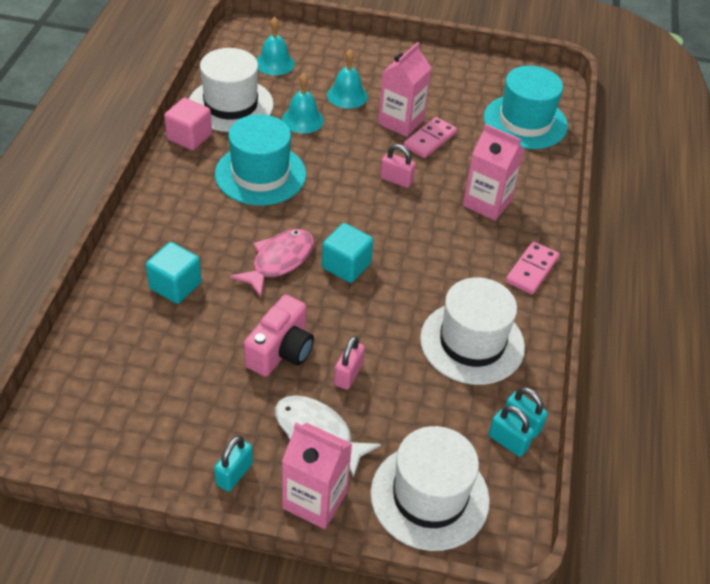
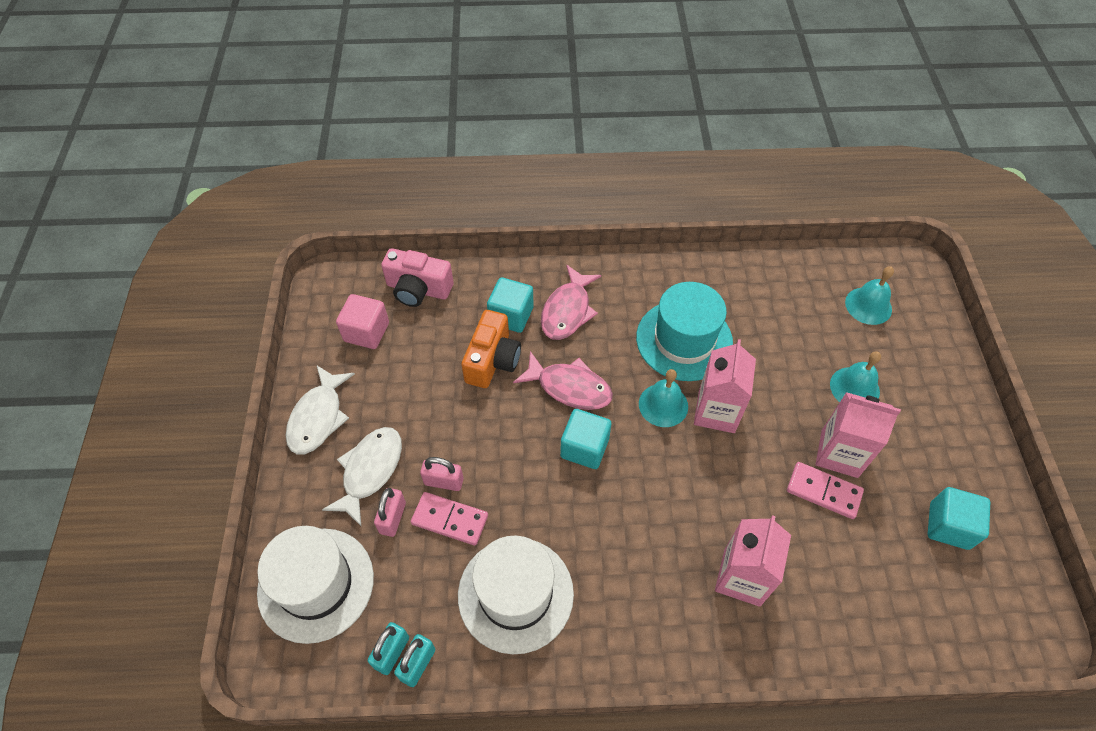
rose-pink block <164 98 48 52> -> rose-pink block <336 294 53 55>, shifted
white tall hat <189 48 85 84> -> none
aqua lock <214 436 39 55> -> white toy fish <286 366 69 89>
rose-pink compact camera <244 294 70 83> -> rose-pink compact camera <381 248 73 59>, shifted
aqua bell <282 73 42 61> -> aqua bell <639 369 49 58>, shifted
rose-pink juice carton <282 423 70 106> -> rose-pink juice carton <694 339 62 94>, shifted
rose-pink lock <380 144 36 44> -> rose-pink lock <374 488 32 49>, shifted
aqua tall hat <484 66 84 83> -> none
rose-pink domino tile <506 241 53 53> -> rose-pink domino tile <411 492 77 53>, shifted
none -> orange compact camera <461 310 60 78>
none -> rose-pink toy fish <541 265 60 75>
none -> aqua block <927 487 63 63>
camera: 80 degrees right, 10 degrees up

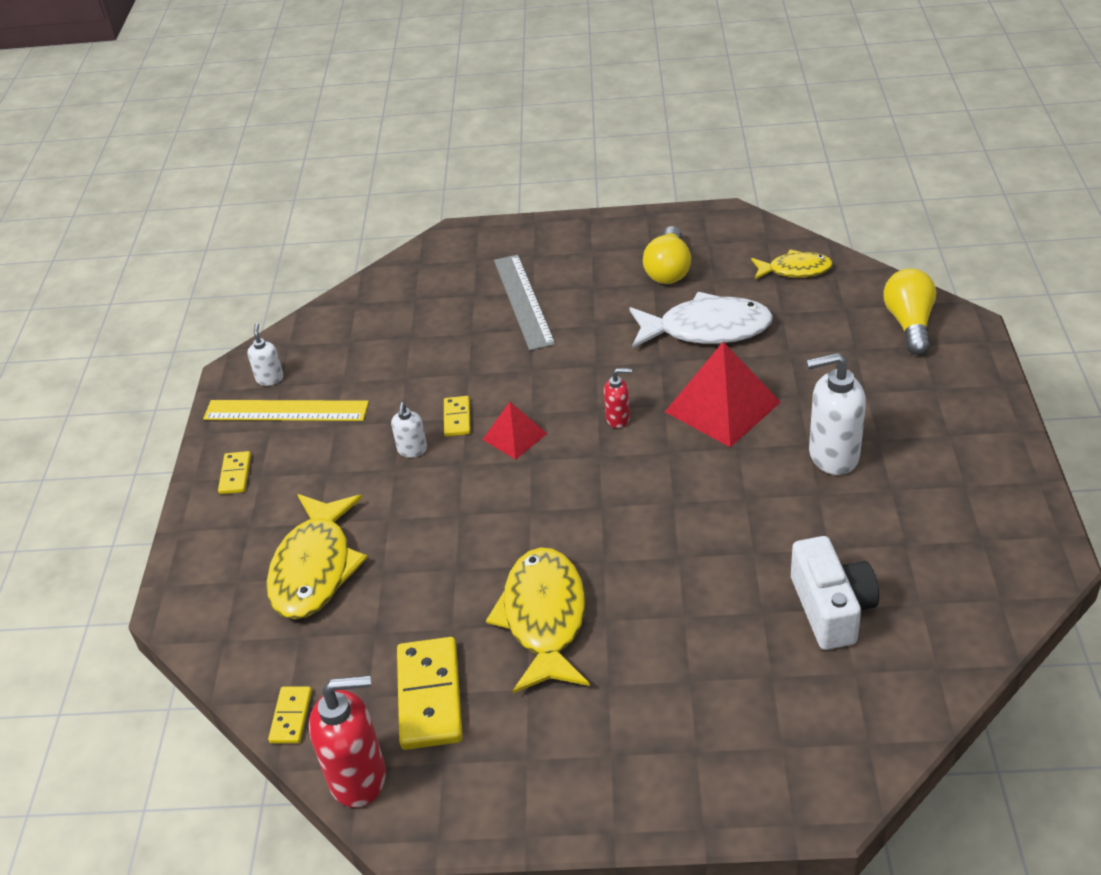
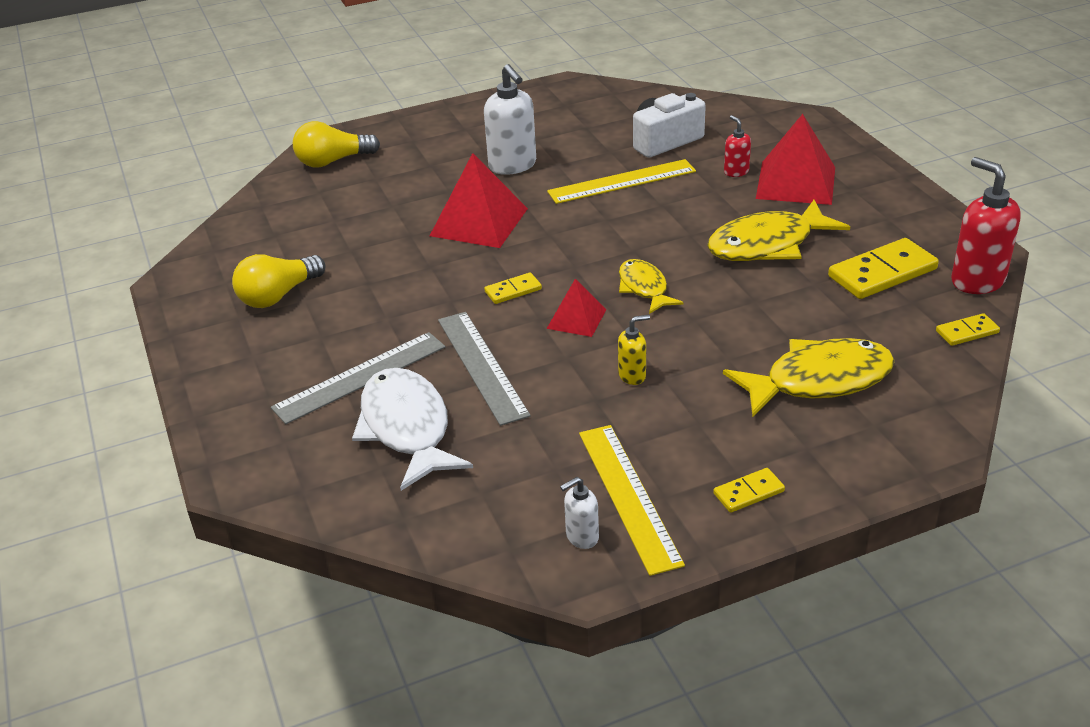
white soap pump <391 402 36 56> -> golden soap pump <618 315 32 70>
golden domino tile <444 396 27 41> -> golden domino tile <484 272 58 32>, shifted
scarlet soap pump <604 368 28 60> -> scarlet soap pump <724 115 27 62>, shifted
white toy fish <629 292 144 56> -> white toy fish <352 368 121 123>, shifted
golden lightbulb <643 226 48 58> -> golden lightbulb <232 254 94 54>, 150 degrees clockwise
golden toy fish <751 250 82 29> -> golden toy fish <619 259 65 55>, shifted
none -> grey measuring stick <438 312 93 114>
none -> golden measuring stick <547 159 149 45>
none -> scarlet pyramid shape <756 114 79 91>
camera: 115 degrees left, 5 degrees down

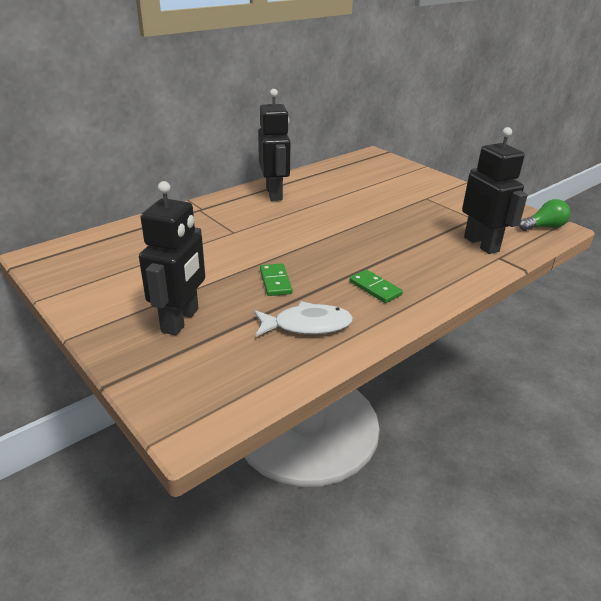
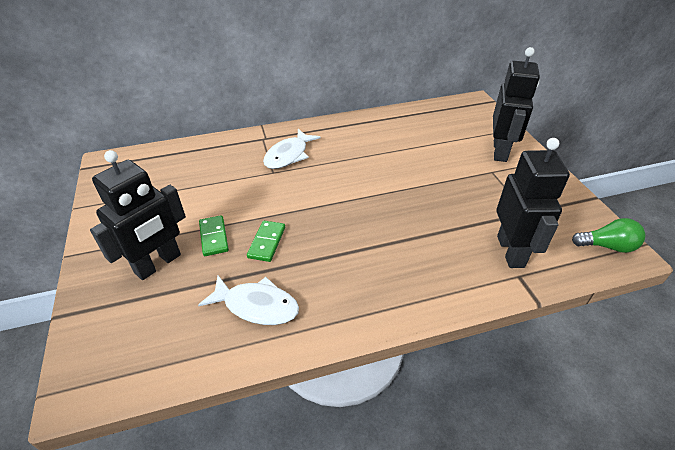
jet-black toy robot <258 89 32 112> -> jet-black toy robot <493 47 47 115>, shifted
leaf-green domino tile <350 269 53 34> -> leaf-green domino tile <199 215 30 41>, shifted
none -> white toy fish <263 129 58 40>
camera: 25 degrees right, 10 degrees up

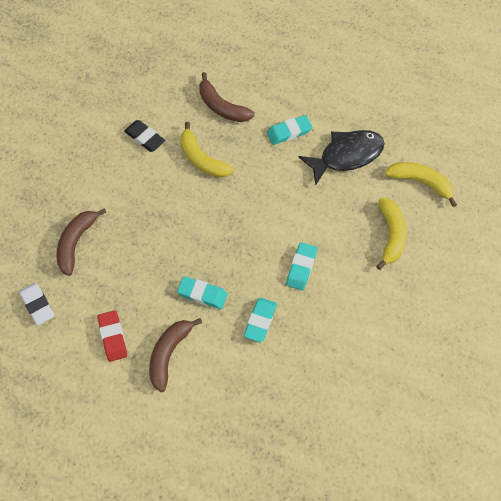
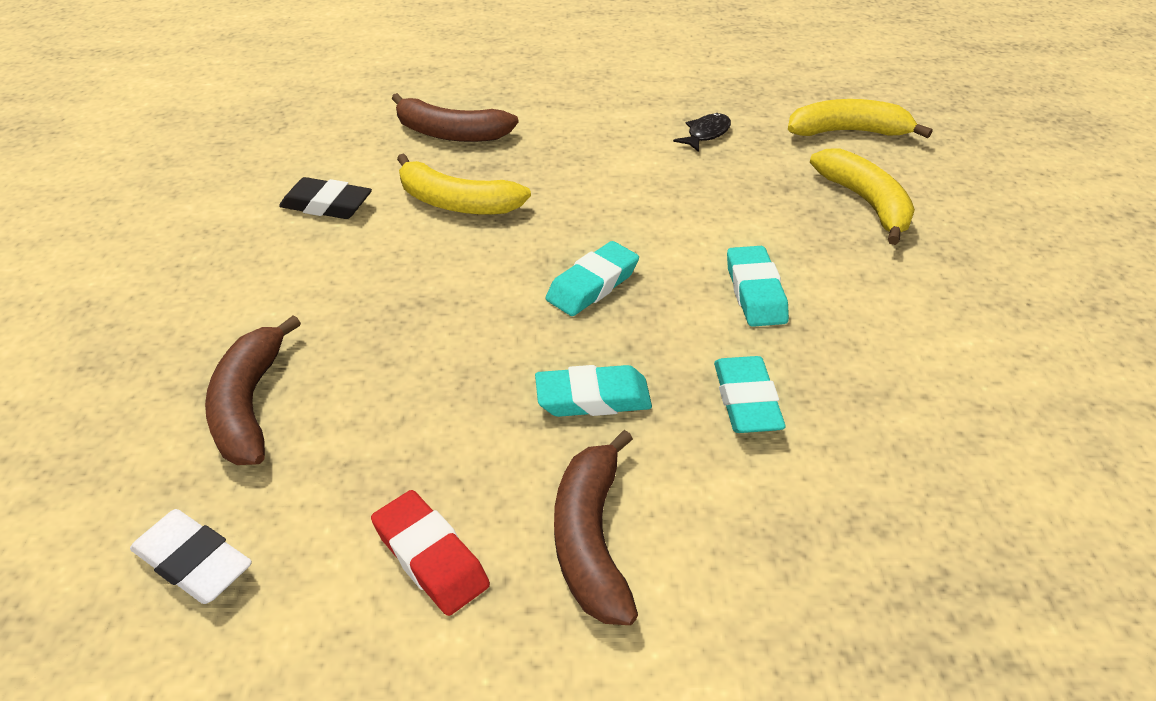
aqua gum eraser <267 115 46 30> -> aqua gum eraser <546 241 93 75>, shifted
jet-black toy fish <299 130 86 56> -> jet-black toy fish <673 113 58 39>, x0.45
camera: 25 degrees left, 20 degrees down

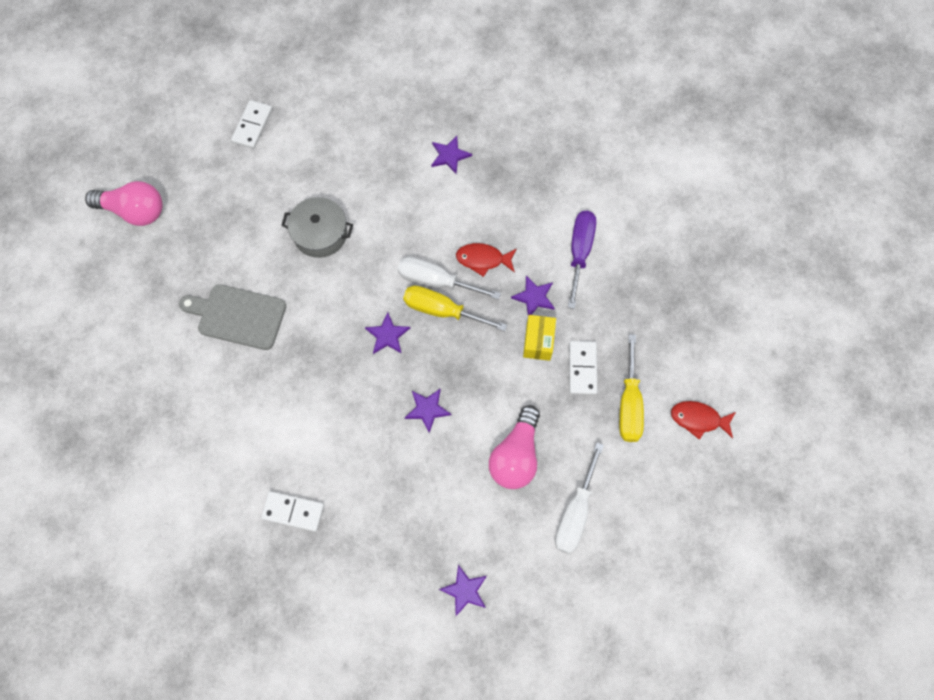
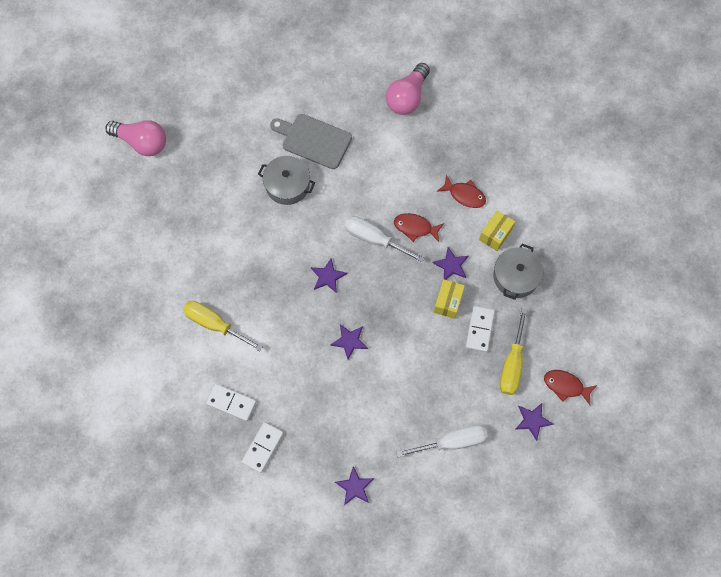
grey bread board <179 284 107 66> -> grey bread board <270 114 82 55>, shifted
white domino tile <231 100 41 49> -> white domino tile <242 422 42 51>, shifted
golden hand screwdriver <403 285 104 46> -> golden hand screwdriver <183 301 80 50>, shifted
purple star <431 136 41 38> -> purple star <515 403 38 38>, shifted
rose-pink lightbulb <489 405 51 84> -> rose-pink lightbulb <386 63 44 52>, shifted
white hand screwdriver <555 443 49 111> -> white hand screwdriver <396 425 92 32>, 135 degrees counterclockwise
purple hand screwdriver <568 211 28 98> -> golden parcel <479 210 36 41>
none -> scarlet toy fish <437 175 49 33>
none -> grey stockpot <493 244 50 56>
camera: 10 degrees right, 0 degrees up

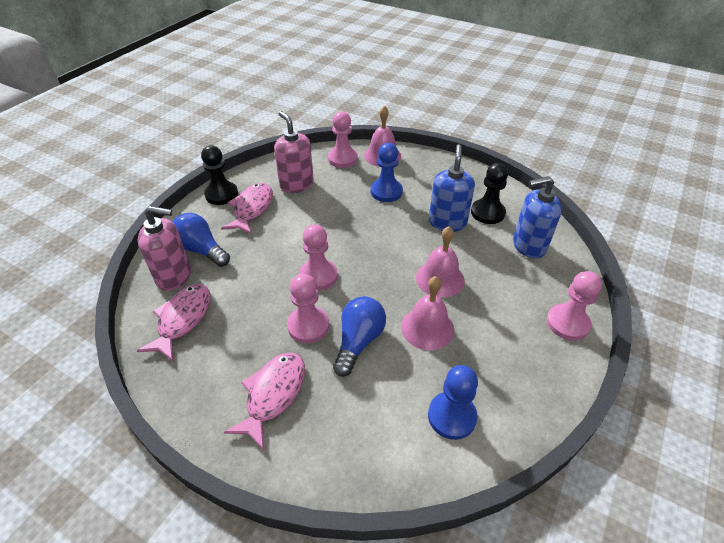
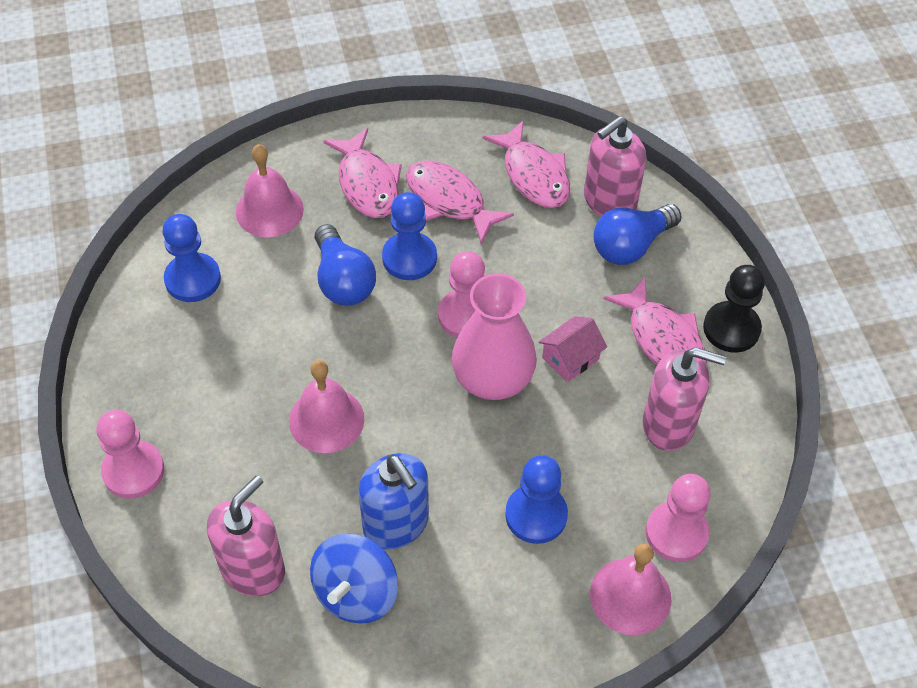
blue lightbulb <173 213 57 54> -> blue lightbulb <593 204 89 61>, 150 degrees clockwise
rose-pink pawn <287 274 42 69> -> blue pawn <382 192 55 88>
rose-pink bell <401 276 53 74> -> rose-pink bell <236 144 68 93>, shifted
jet-black pawn <471 163 37 61> -> blue toy top <310 534 88 90>
blue soap pump <513 176 49 83> -> rose-pink soap pump <207 476 78 120>
none -> rose-pink toy fish <406 160 108 84>
none -> rose-pink flower vase <452 273 85 127>
none -> rose-pink house <539 316 68 66>
camera: 135 degrees right, 10 degrees up

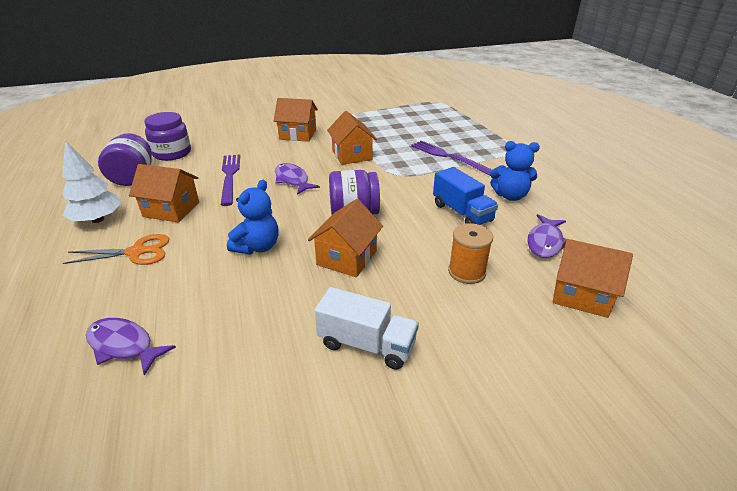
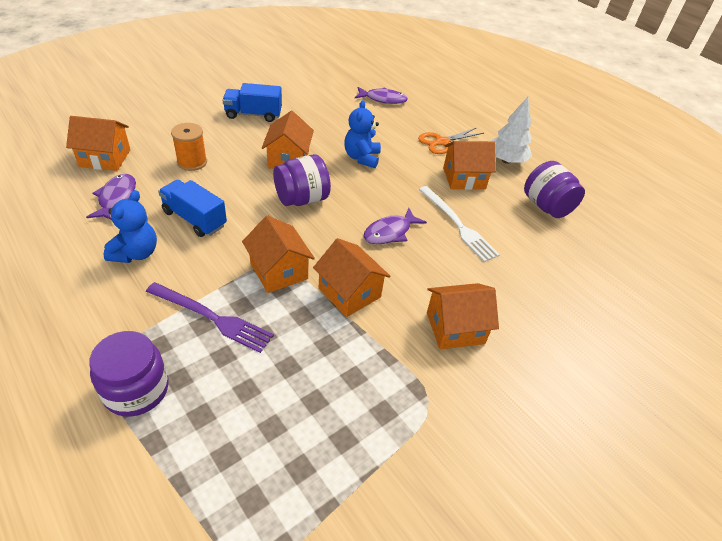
purple jar <144 112 47 49> -> purple jar <89 331 80 86>, shifted
purple dinner fork <221 154 19 52> -> white dinner fork <419 186 81 76>
purple toy fish <275 163 45 32> -> purple toy fish <364 208 63 36>, 105 degrees clockwise
white lorry <315 287 104 83> -> blue lorry <223 83 59 39>
blue teddy <490 141 50 60> -> blue teddy <103 190 54 73>, 120 degrees clockwise
none -> orange house <242 215 73 78>
camera: 155 degrees right, 10 degrees up

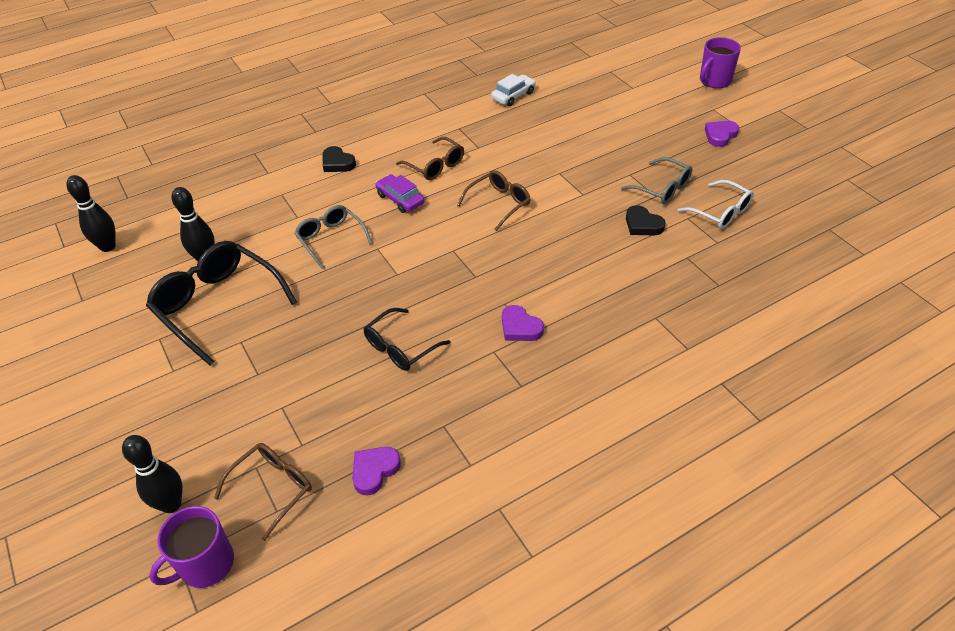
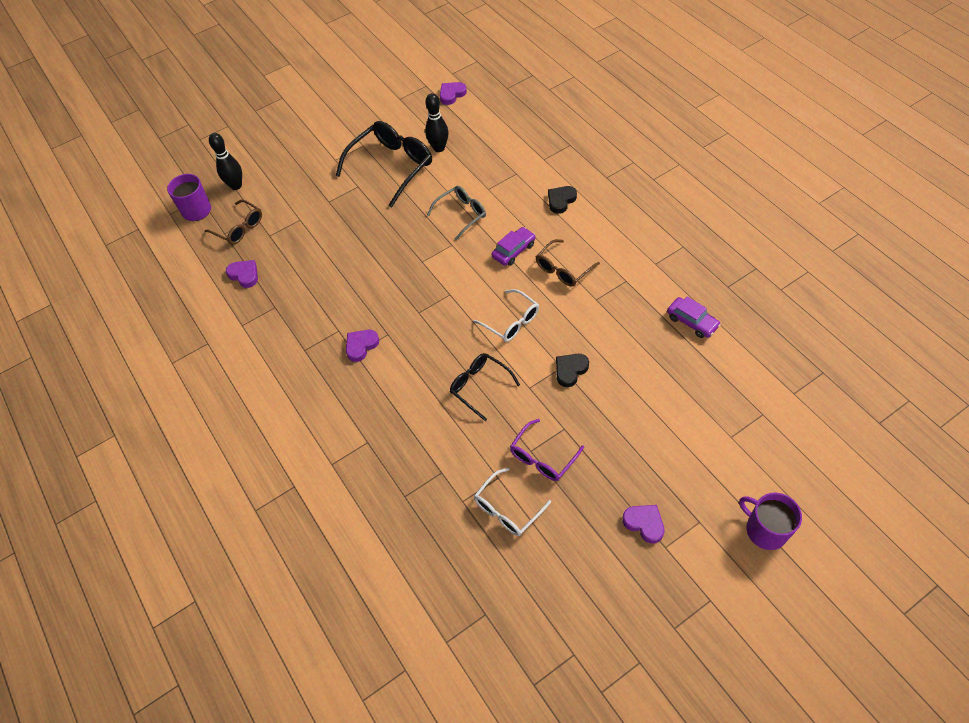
jet-black bowling pin <66 175 50 77> -> purple love heart <440 82 27 23>
jet-black glasses <363 308 87 63> -> jet-black glasses <450 353 70 68>, shifted
brown glasses <458 170 73 61> -> white glasses <473 289 66 53>
white car <491 74 45 32> -> purple car <667 296 54 42>
grey glasses <621 157 71 47> -> purple glasses <510 419 74 62>
jet-black love heart <626 205 40 30> -> jet-black love heart <556 354 33 33>, shifted
camera: 90 degrees right, 10 degrees up

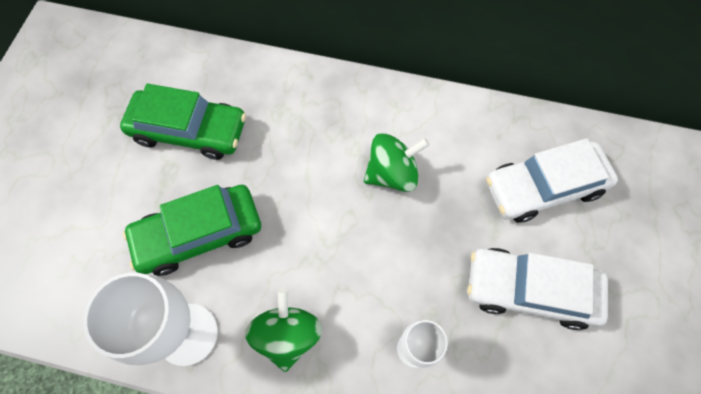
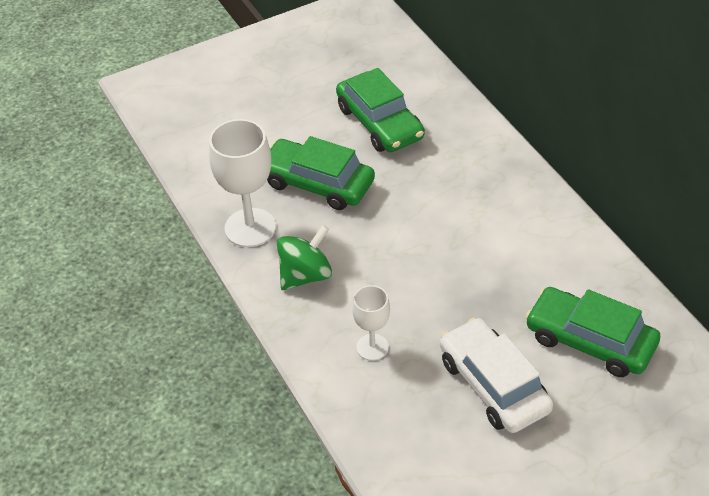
leaf-green toy top <364 133 66 59> -> none
white car <486 138 132 85> -> leaf-green car <526 287 134 90>
camera: 50 degrees right, 20 degrees down

